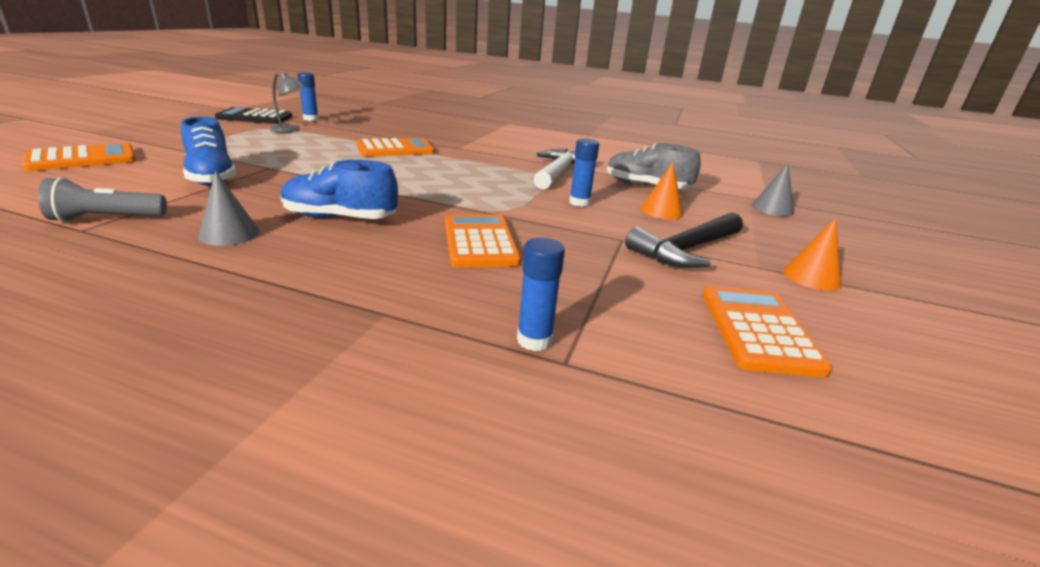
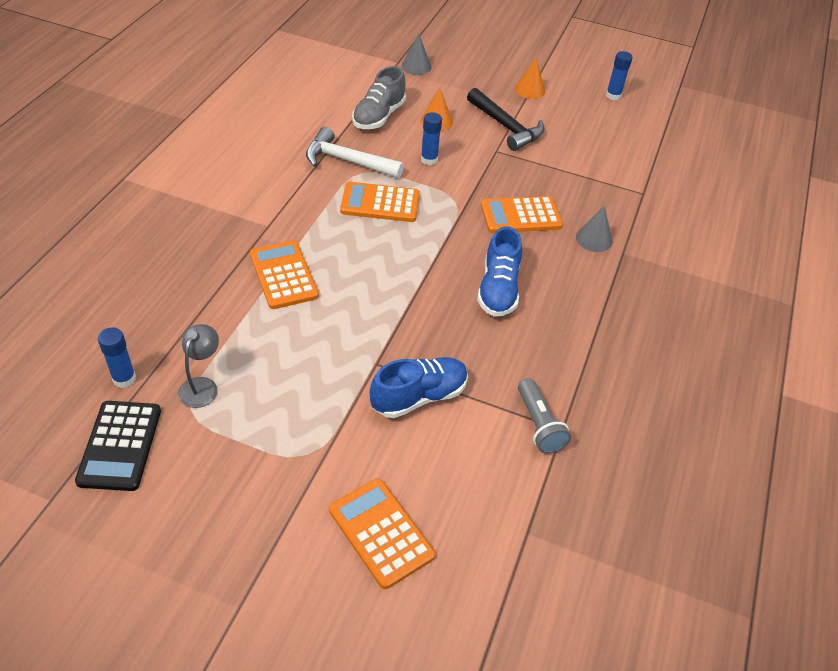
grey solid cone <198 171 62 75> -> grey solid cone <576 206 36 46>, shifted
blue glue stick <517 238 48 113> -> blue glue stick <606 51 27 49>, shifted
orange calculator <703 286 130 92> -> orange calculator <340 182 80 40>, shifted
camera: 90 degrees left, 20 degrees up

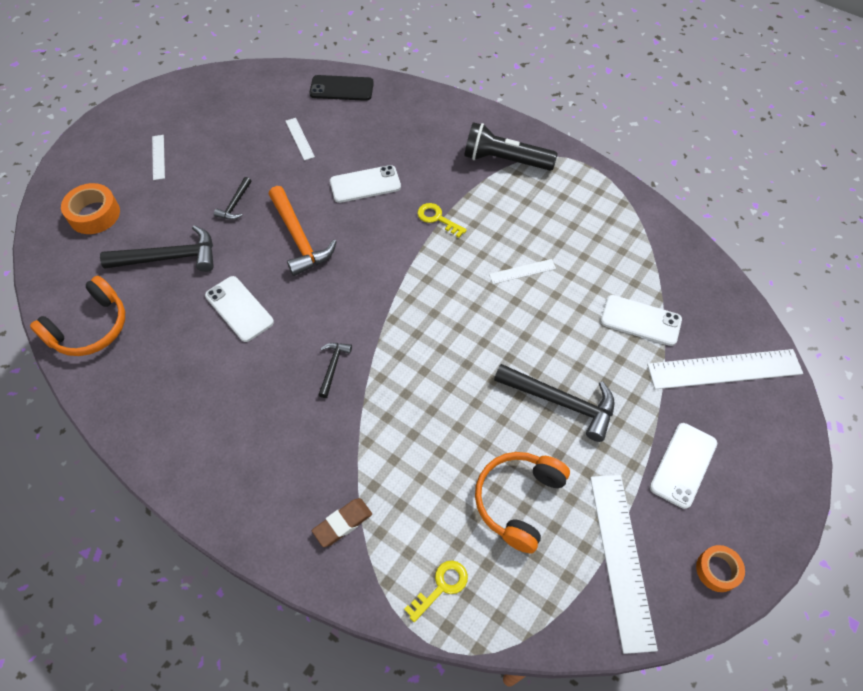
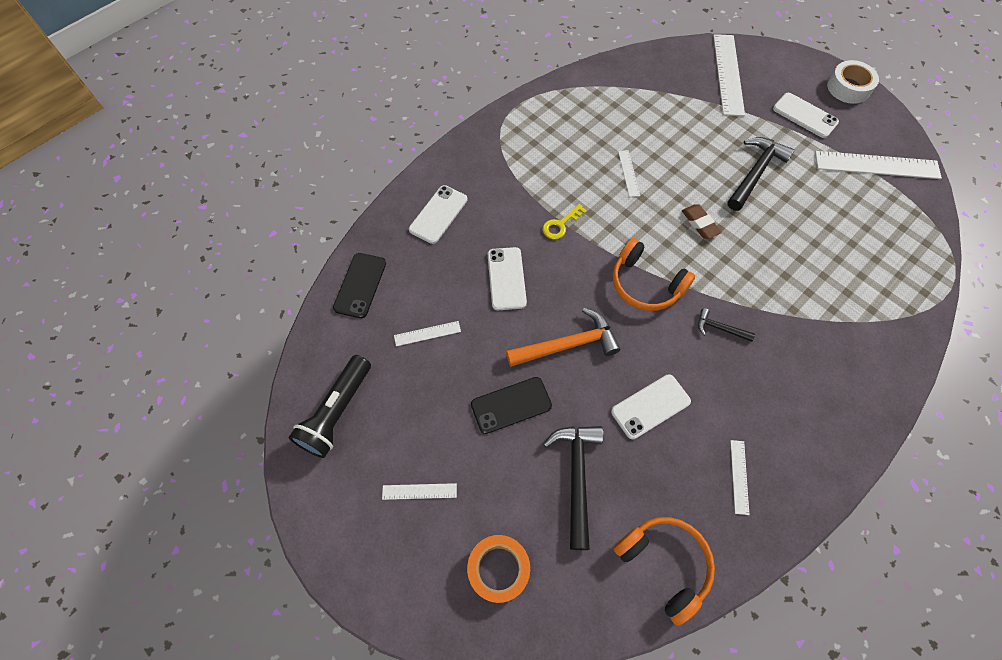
jet-black claw hammer <214 177 37 43> -> jet-black phone <471 377 81 57>
brown gum eraser <312 498 60 49> -> brown gum eraser <682 204 40 35>, shifted
golden latchkey <404 560 64 62> -> none
jet-black flashlight <464 122 94 49> -> jet-black flashlight <289 355 82 103>, shifted
orange over-ear headphones <475 452 95 101> -> orange over-ear headphones <612 238 83 73>, shifted
white phone <601 295 81 51> -> white phone <409 185 59 59>, shifted
orange sticky tape <696 545 49 47> -> none
none -> white measuring stick <730 440 19 75>
none -> white sticky tape <827 60 52 44>
camera: 80 degrees left, 5 degrees up

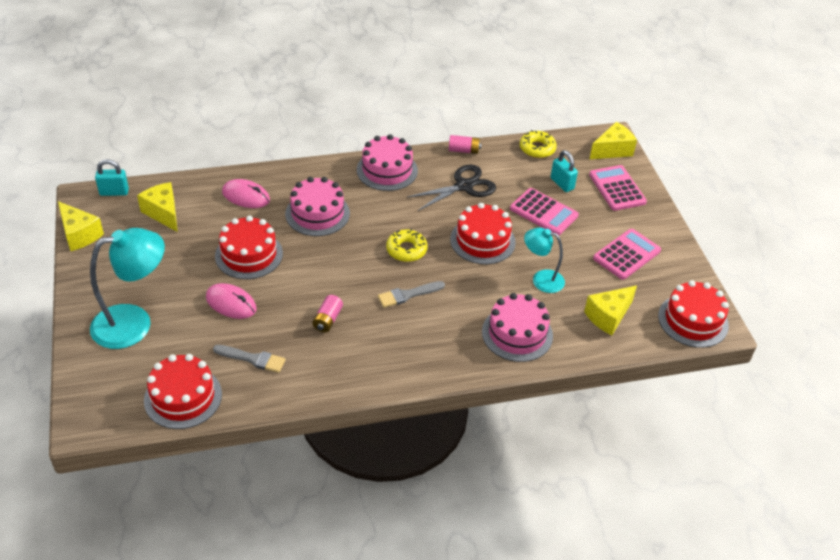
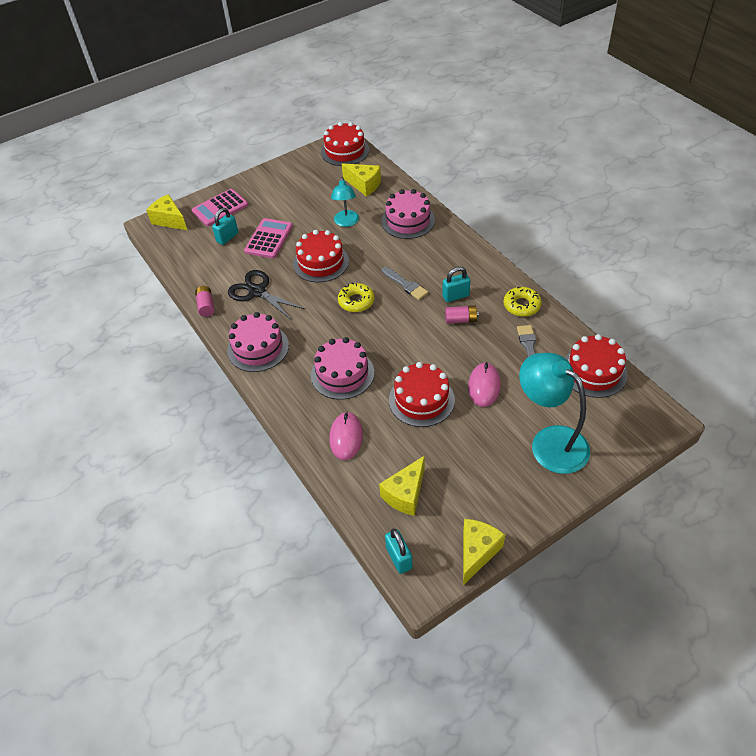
golden doughnut <520 130 37 28> -> golden doughnut <504 287 38 30>, shifted
rose-pink calculator <593 229 68 51> -> none
none -> aqua lock <442 267 28 35>
camera: 105 degrees left, 5 degrees up

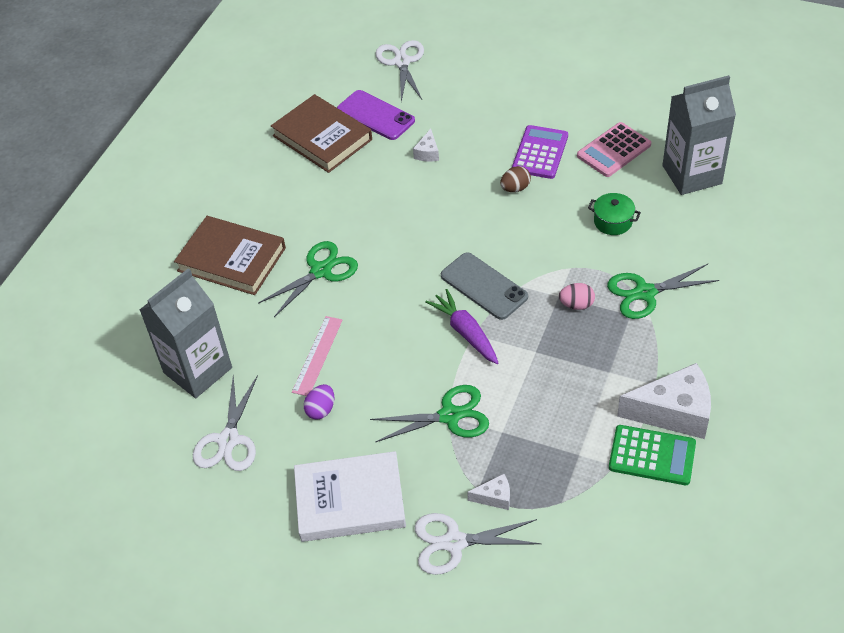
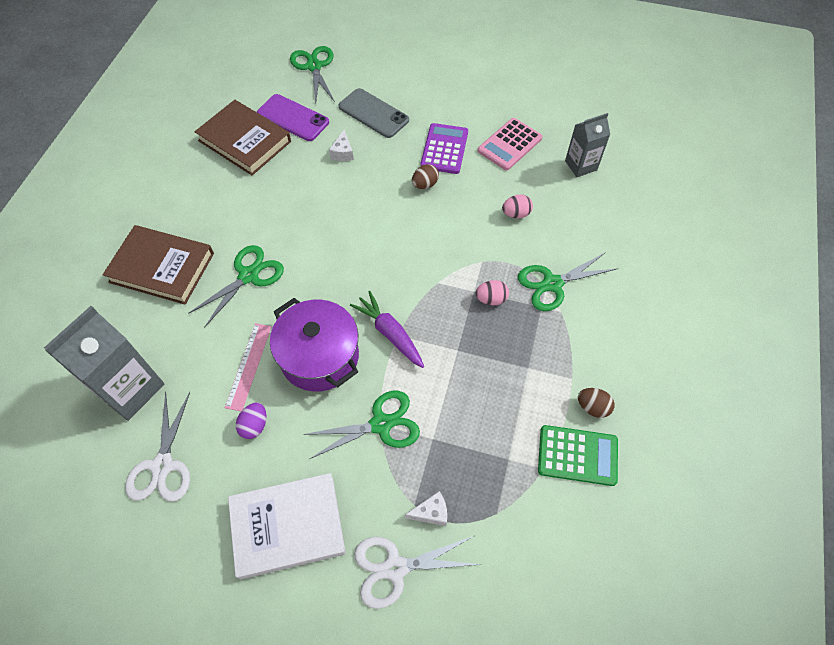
white scissors <375 40 49 62> -> leaf-green scissors <290 46 45 58>
grey phone <441 253 87 67> -> grey phone <339 88 70 50>, shifted
leaf-green stockpot <588 193 53 42> -> rose-pink egg shape <502 194 31 24>
white cheese wedge <617 363 94 76> -> brown egg shape <578 388 36 30>
grey juice carton <663 75 73 120> -> grey juice carton <565 113 45 64>, x0.60
none -> purple stockpot <270 298 89 93>
camera: 10 degrees left, 10 degrees up

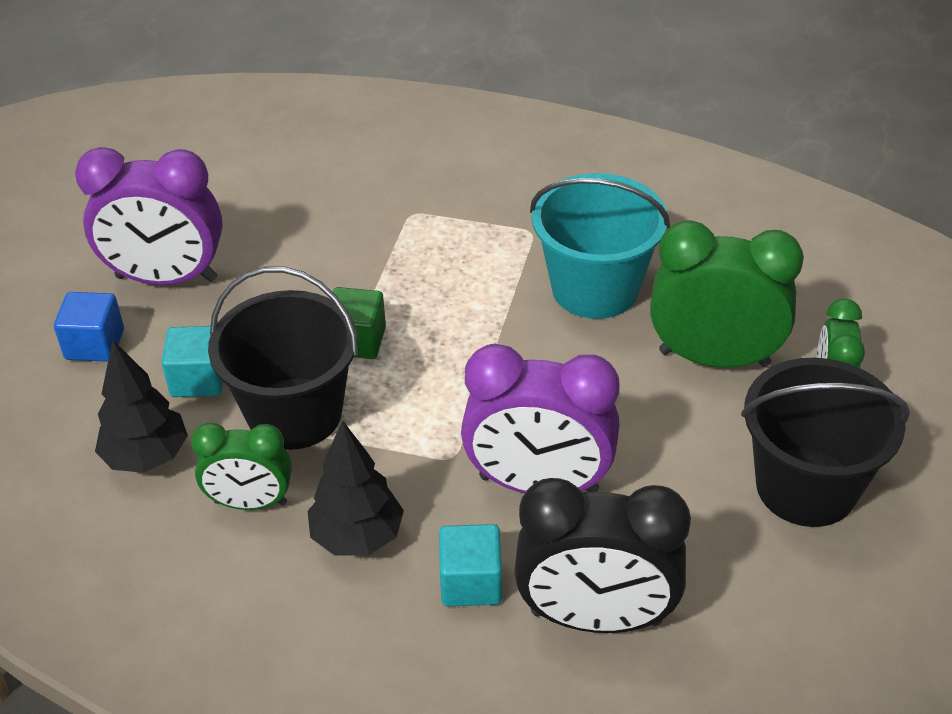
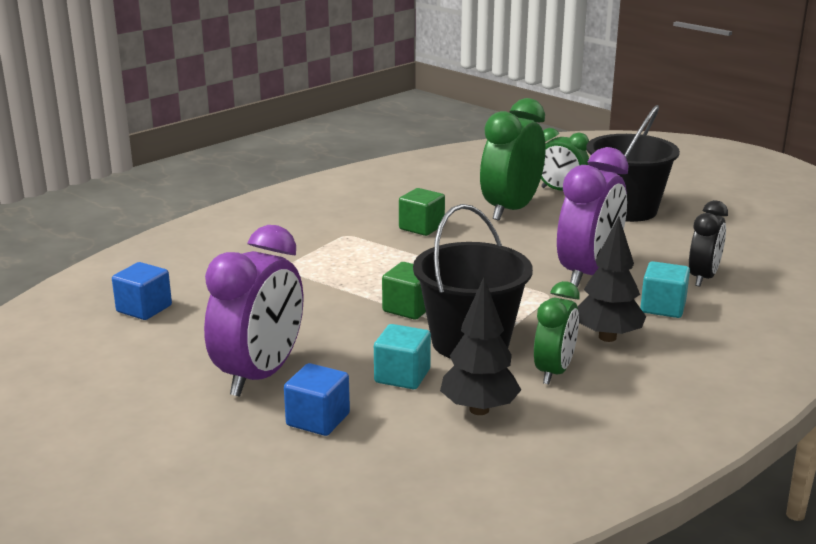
jet-black alarm clock <514 478 177 155> -> jet-black alarm clock <689 200 39 87>, x0.61
aqua bucket <530 173 140 146> -> leaf-green block <399 188 46 48>
none -> blue block <112 262 60 58>
camera: 70 degrees left, 20 degrees down

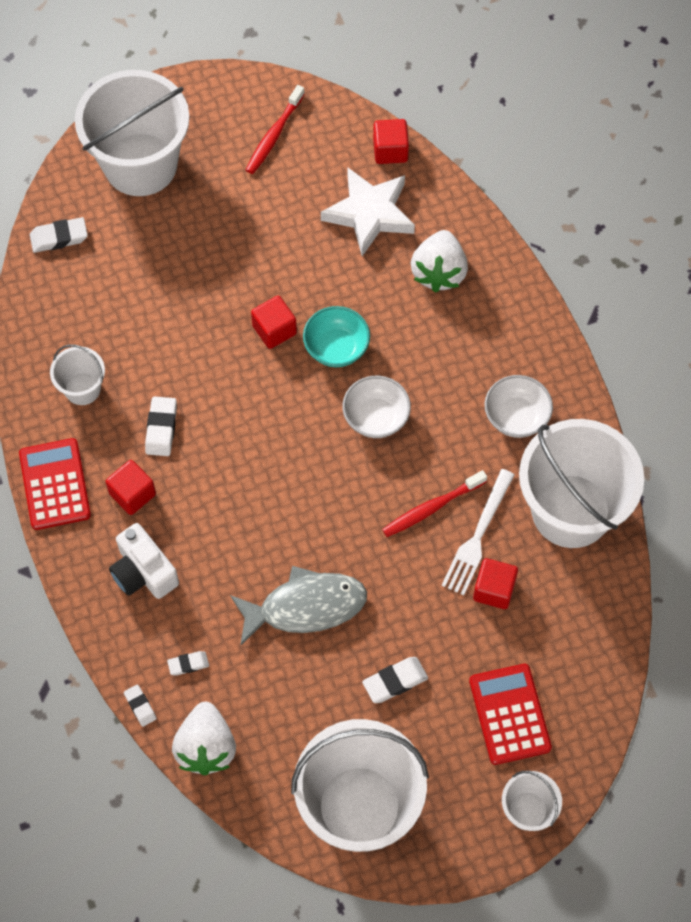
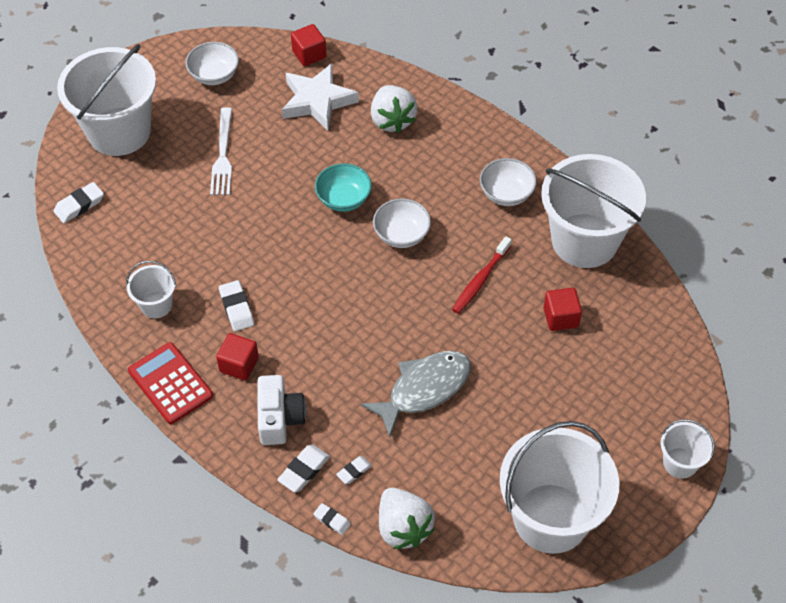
white compact camera <109 523 70 76> -> white compact camera <257 375 49 70>, 120 degrees counterclockwise
scarlet toothbrush <246 85 59 89> -> white serving bowl <185 42 54 43>
scarlet block <251 296 46 53> -> none
white gum eraser <362 657 66 46> -> white gum eraser <277 444 53 48>, shifted
white dinner fork <442 469 73 126> -> white dinner fork <210 107 22 88>, shifted
scarlet calculator <469 664 83 101> -> none
camera: 25 degrees left, 10 degrees down

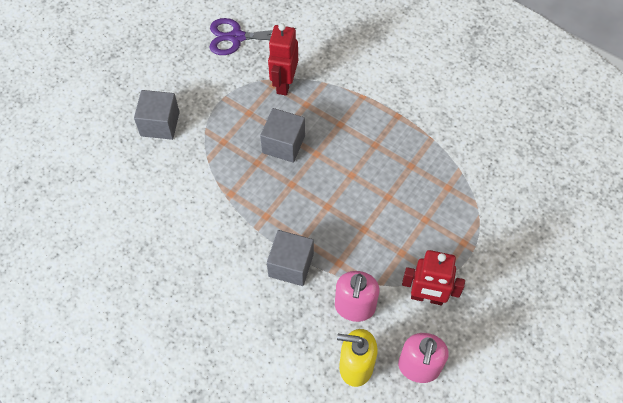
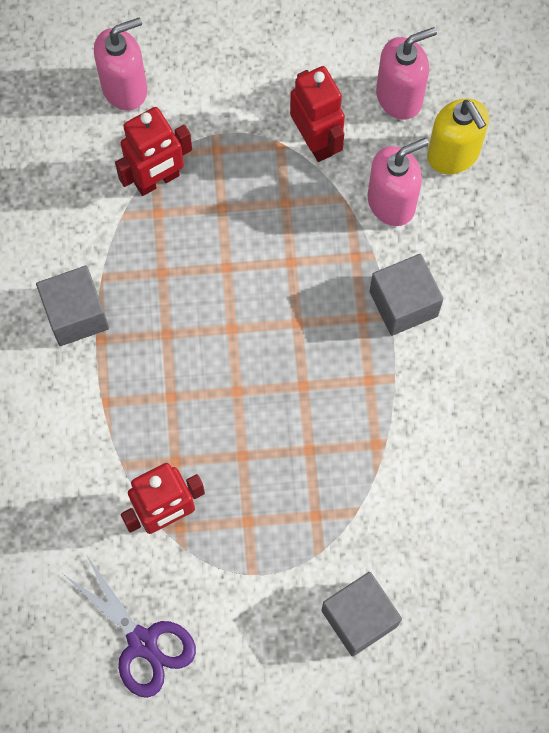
grey block <260 108 45 55> -> grey block <36 266 73 80>, shifted
none -> rose-pink soap pump <94 17 53 94>
none -> scarlet toy robot <115 107 77 89>
camera: 130 degrees left, 10 degrees up

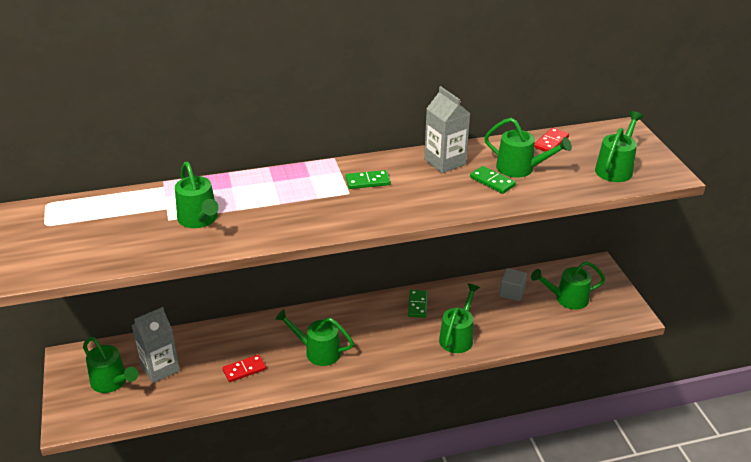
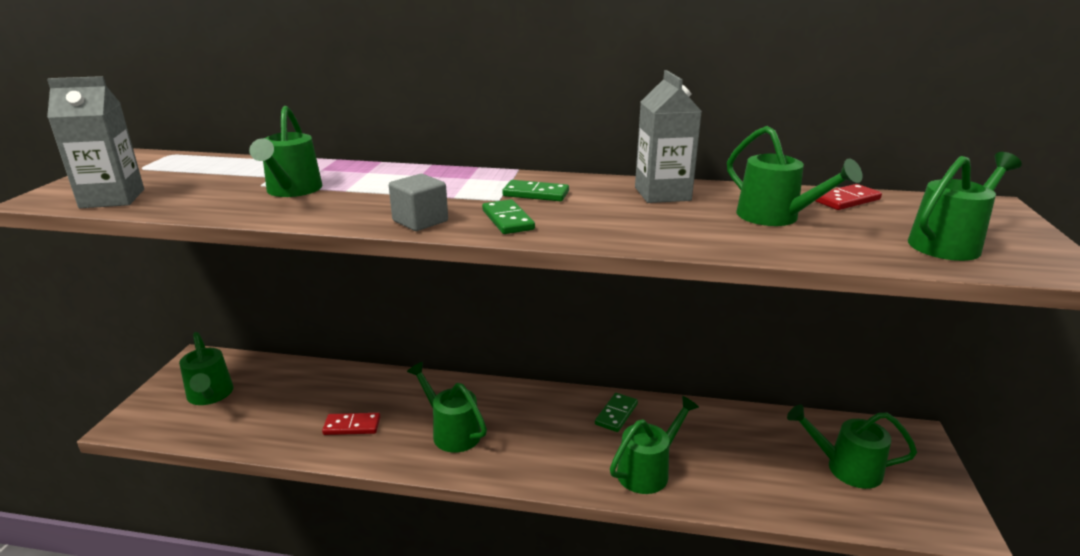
grey juice carton <131 307 49 76> -> grey juice carton <47 76 97 132>, shifted
leaf-green domino tile <470 166 46 28> -> leaf-green domino tile <482 199 53 35>, shifted
grey block <499 268 28 33> -> grey block <389 174 59 57>, shifted
camera: 25 degrees right, 10 degrees down

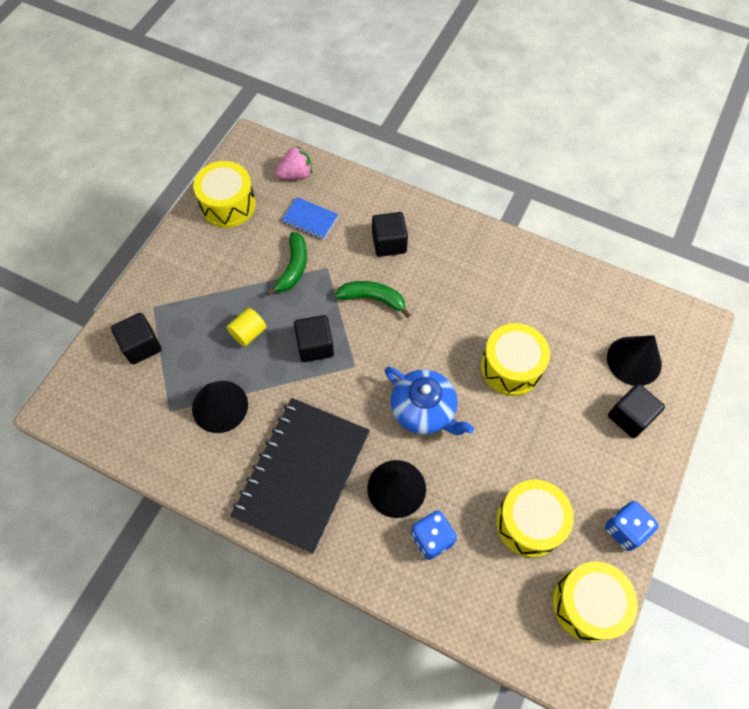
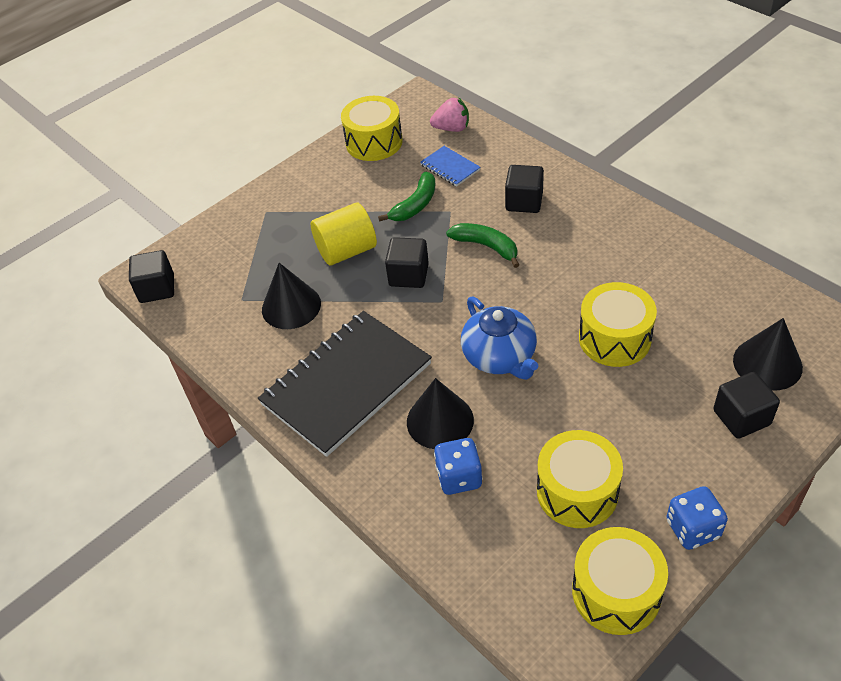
jet-black block <111 313 51 51> -> jet-black block <129 250 45 53>, shifted
golden solid cylinder <227 308 39 39> -> golden solid cylinder <311 203 66 62>, x1.64
camera: 25 degrees right, 15 degrees down

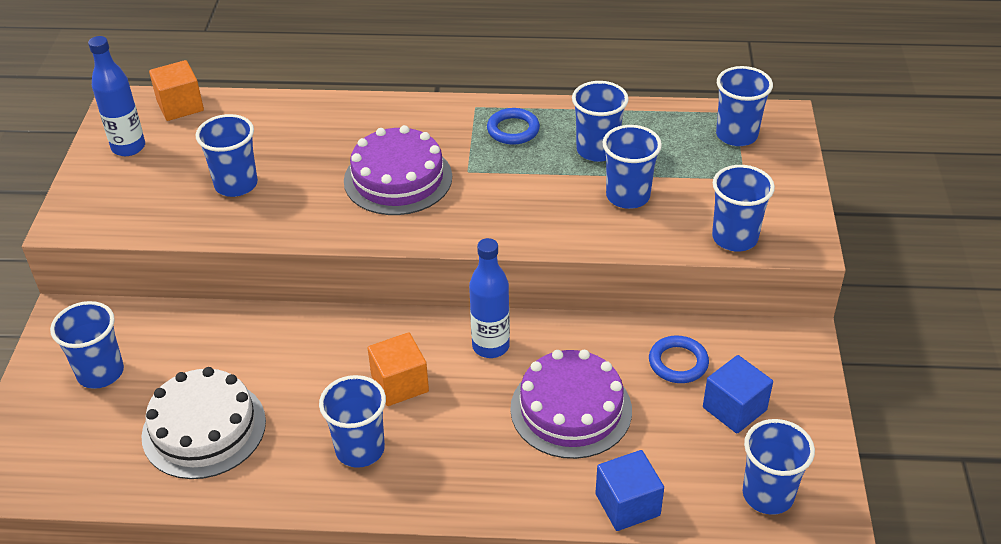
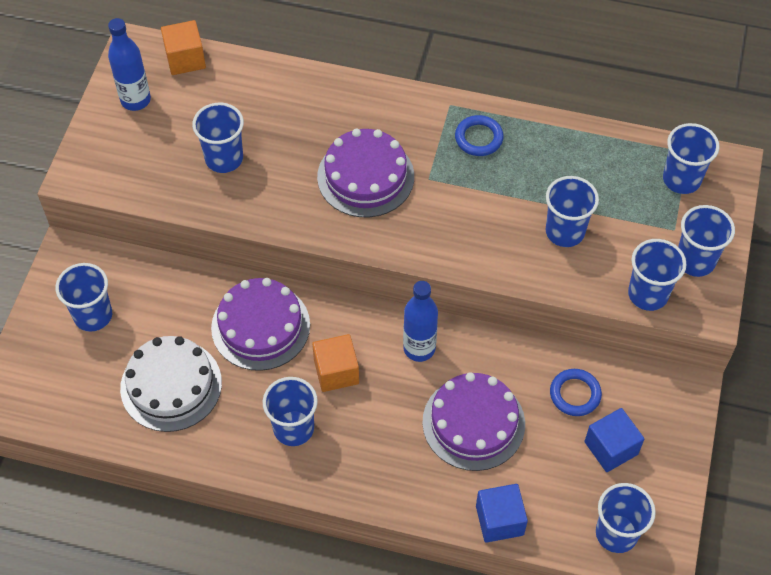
blue beaker <572 81 57 81> -> blue beaker <678 205 57 72>, shifted
none -> purple layer cake <211 278 99 93>
camera: 10 degrees right, 15 degrees up

